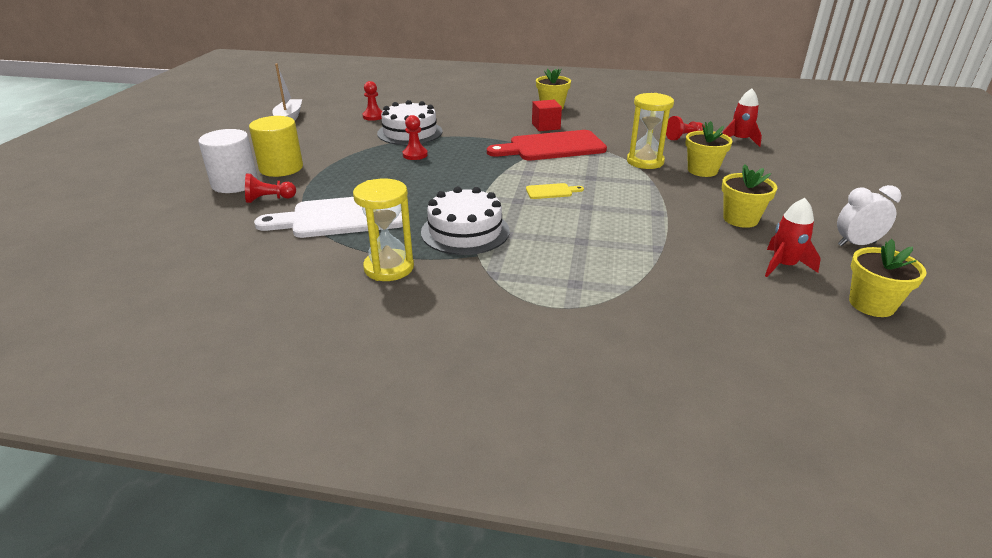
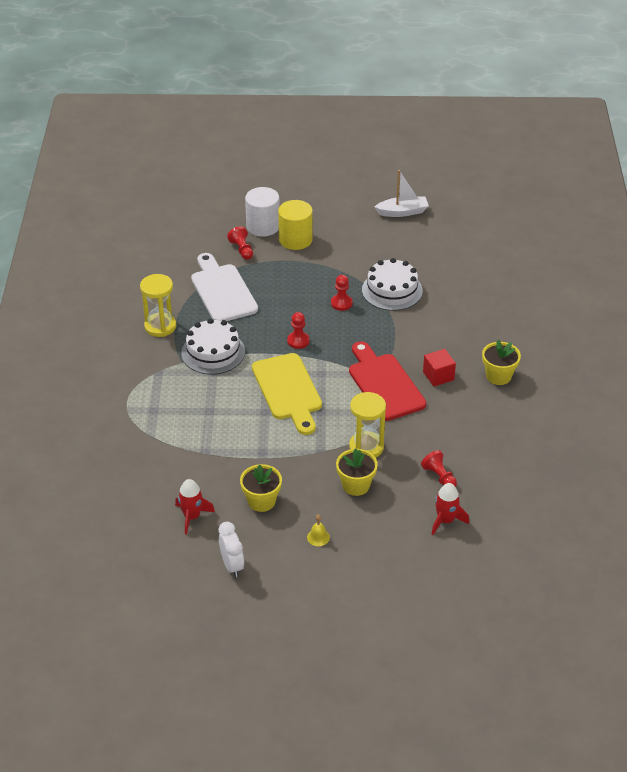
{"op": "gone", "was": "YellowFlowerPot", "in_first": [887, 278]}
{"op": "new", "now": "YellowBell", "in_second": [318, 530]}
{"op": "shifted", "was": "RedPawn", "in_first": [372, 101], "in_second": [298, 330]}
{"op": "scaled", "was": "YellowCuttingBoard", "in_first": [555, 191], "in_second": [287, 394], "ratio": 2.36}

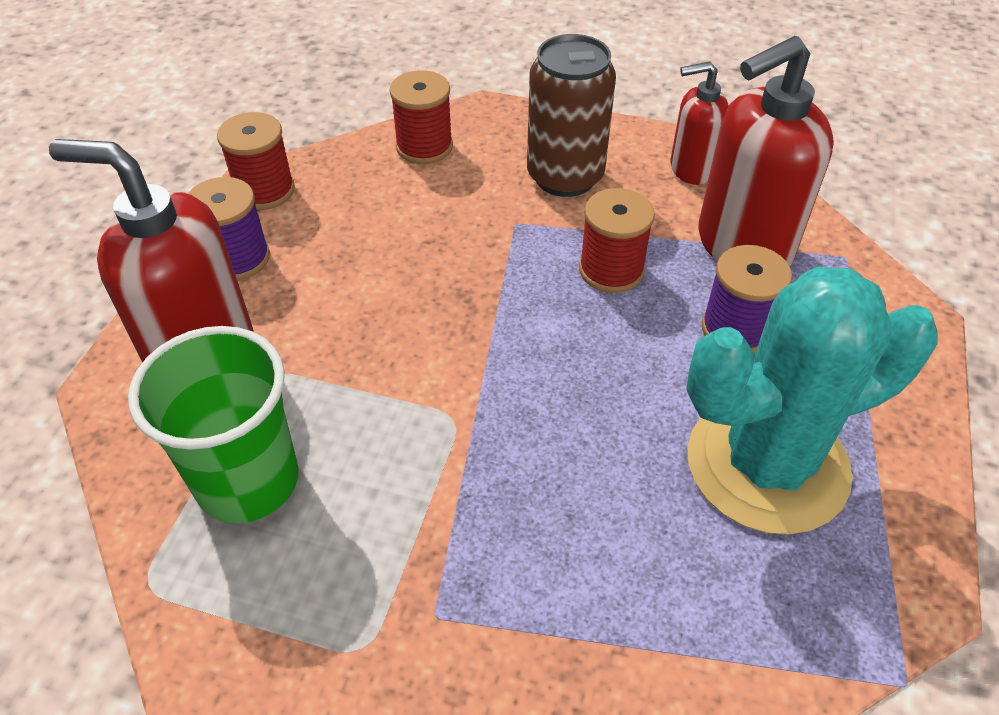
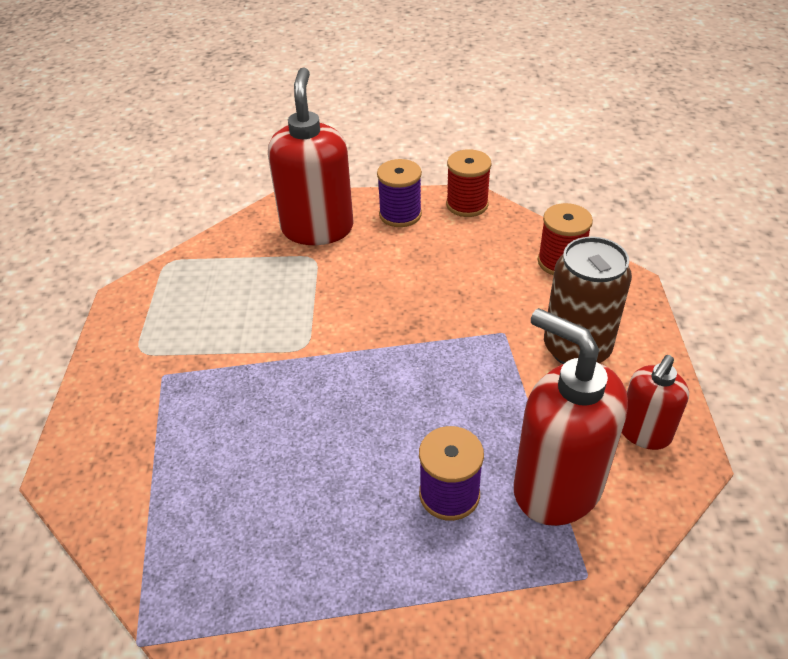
{"op": "gone", "was": "GreenCup", "in_first": [213, 424]}
{"op": "gone", "was": "RedSpool", "in_first": [617, 240]}
{"op": "gone", "was": "TurquoiseCactus", "in_first": [812, 400]}
{"op": "rotated", "was": "RedSoapDispenser", "in_first": [699, 123], "in_second": [655, 402], "clockwise": -120}

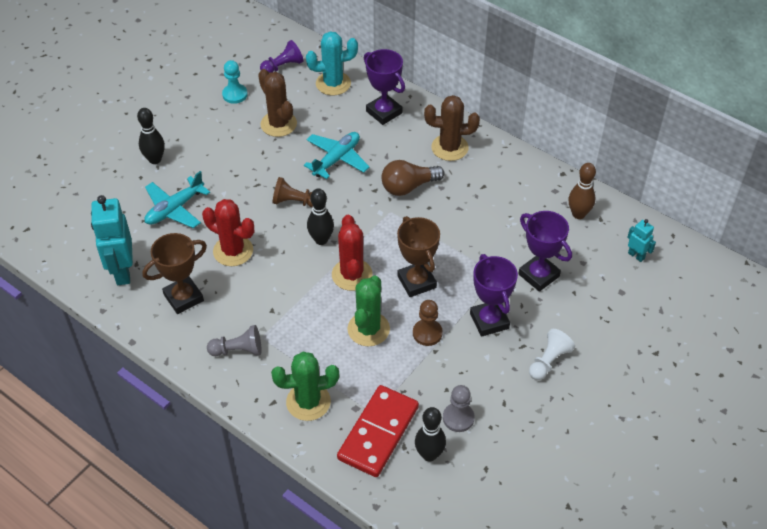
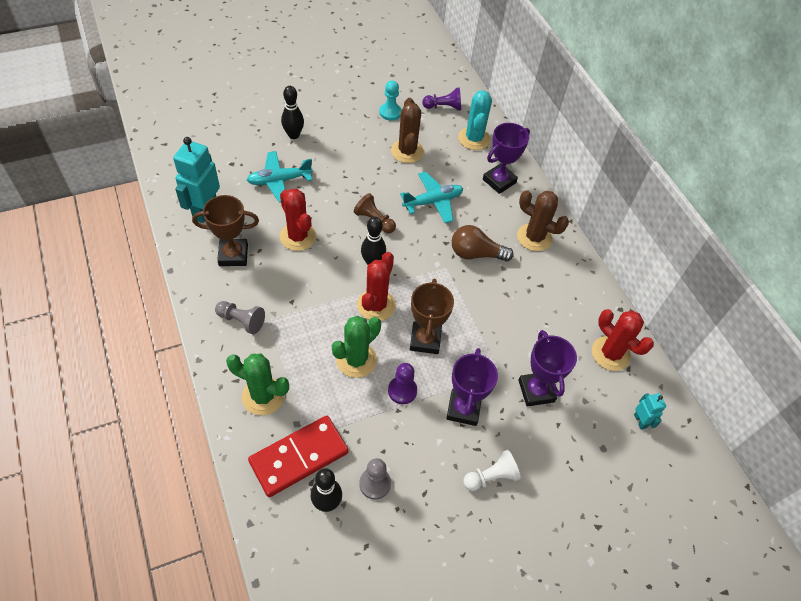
{"op": "swapped", "was": "BrownBowlingPin", "now": "RedCactus", "in_first": [582, 191], "in_second": [623, 340]}
{"op": "repainted", "was": "BrownPawn", "now": "PurplePawn", "in_first": [428, 323], "in_second": [402, 383]}
{"op": "rotated", "was": "TurquoiseCactus", "in_first": [332, 63], "in_second": [475, 120], "clockwise": 75}
{"op": "rotated", "was": "PurpleTrophy", "in_first": [384, 87], "in_second": [506, 158], "clockwise": 60}

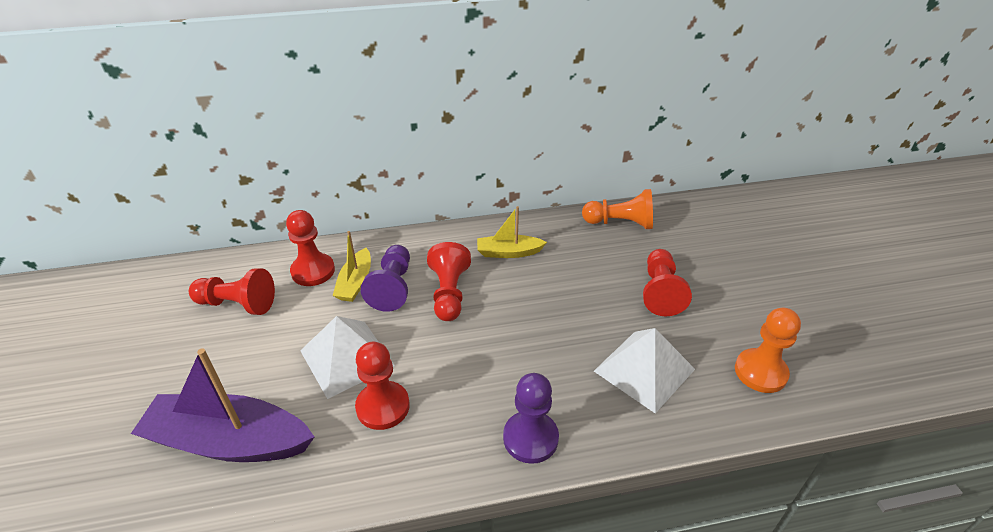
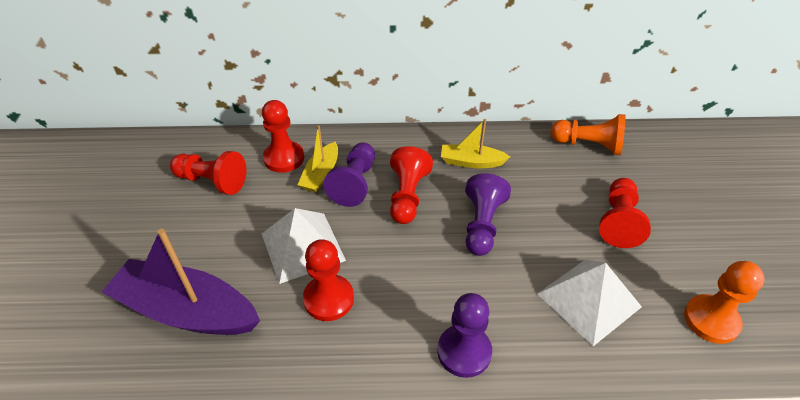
{"op": "new", "now": "PurplePawn", "in_second": [488, 214]}

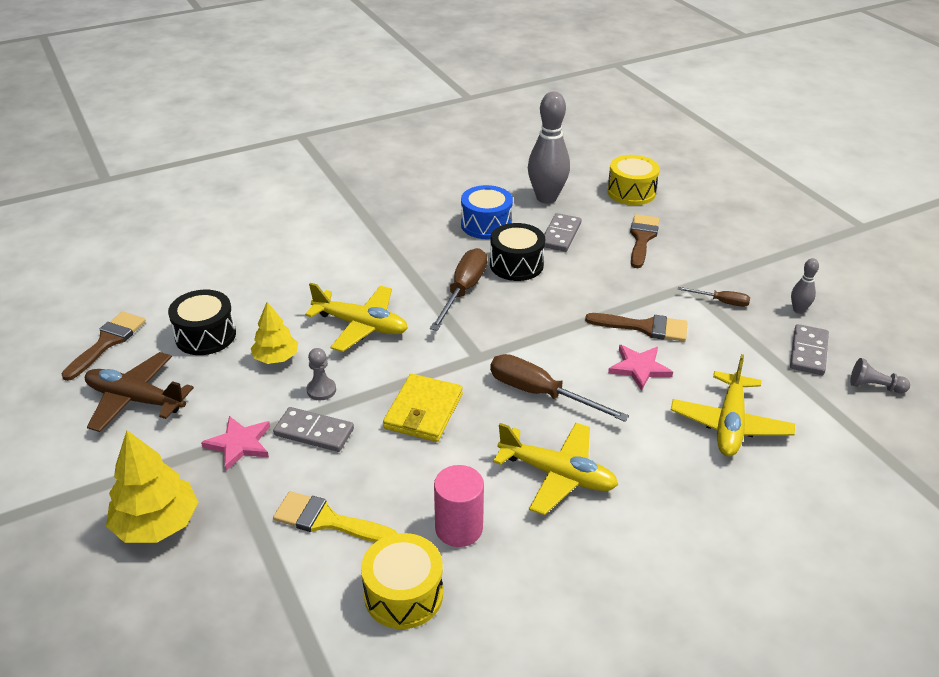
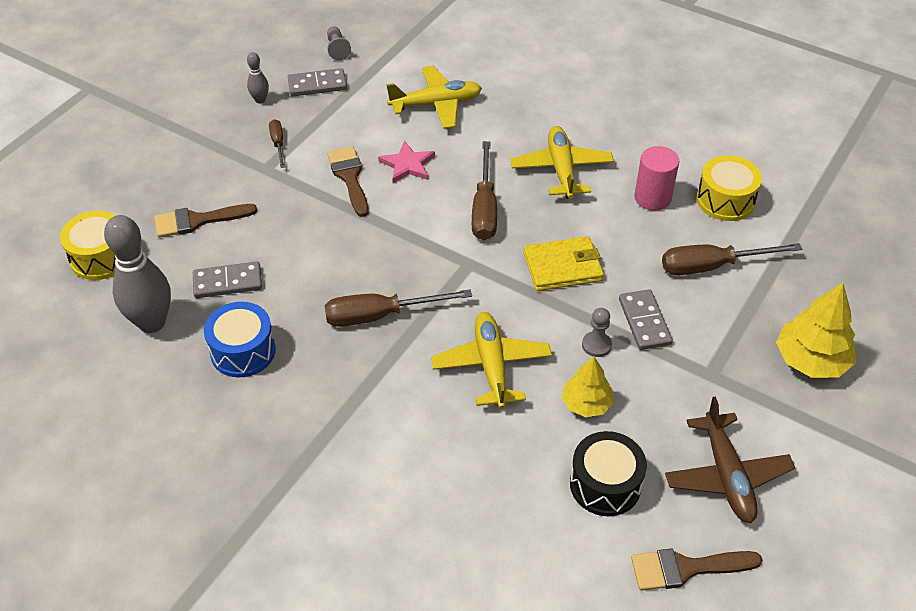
{"op": "gone", "was": "PinkStar", "in_first": [235, 443]}
{"op": "gone", "was": "BlackDrum", "in_first": [517, 252]}
{"op": "swapped", "was": "YellowBrush", "now": "BrownScrewdriver", "in_first": [335, 516], "in_second": [732, 259]}

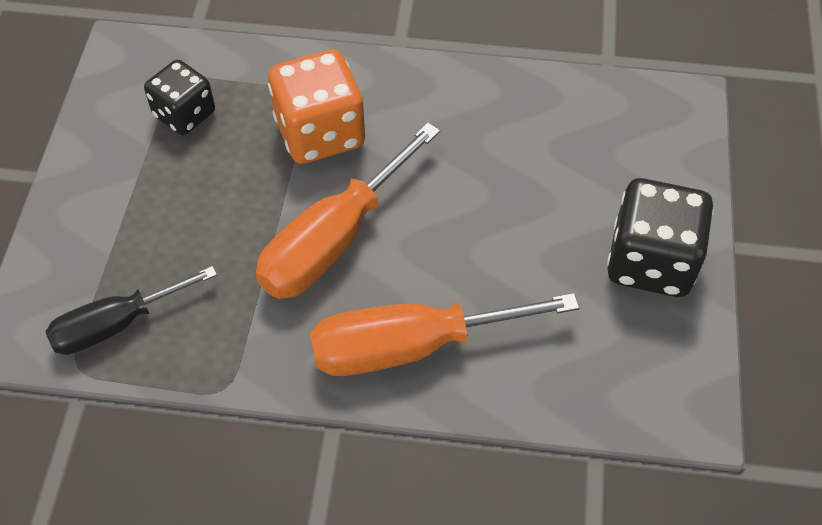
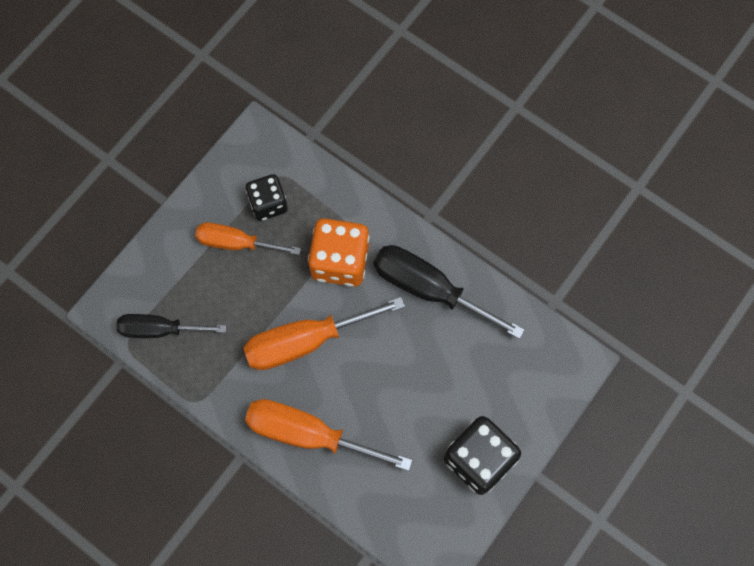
{"op": "new", "now": "OrangeScrewdriver", "in_second": [248, 239]}
{"op": "new", "now": "BlackScrewdriver", "in_second": [449, 292]}

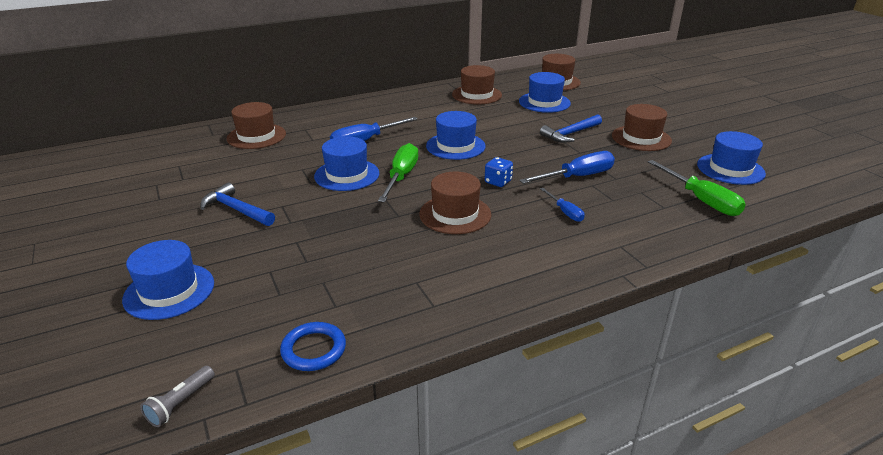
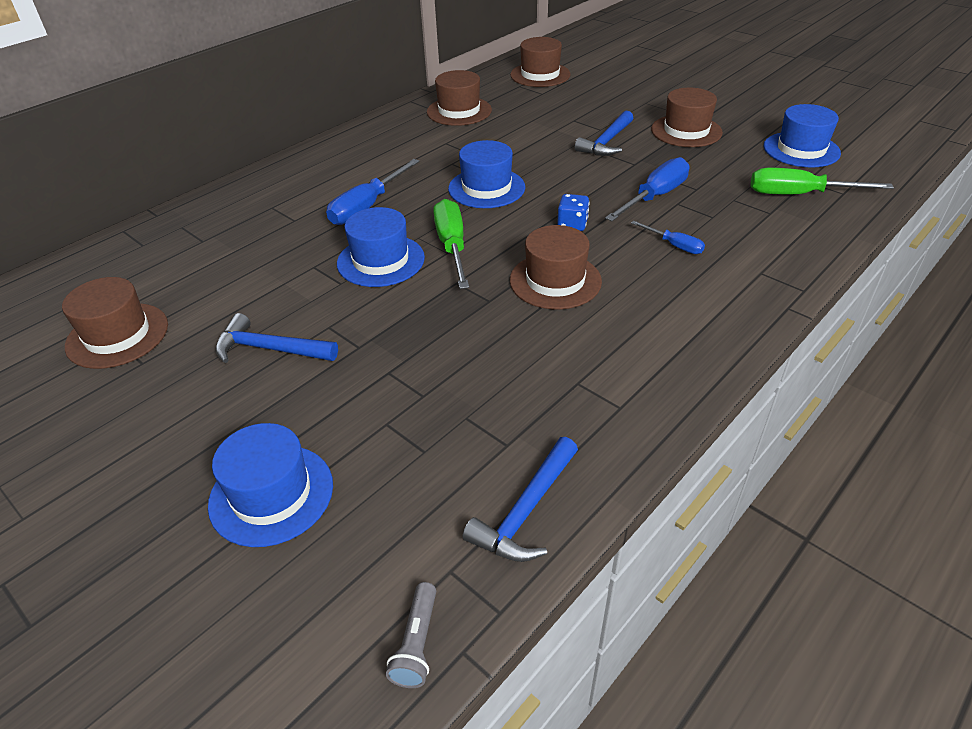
{"op": "gone", "was": "BlueHat", "in_first": [545, 92]}
{"op": "shifted", "was": "BrownHat", "in_first": [256, 125], "in_second": [115, 323]}
{"op": "swapped", "was": "BlueRing", "now": "BlueHammer", "in_first": [313, 346], "in_second": [520, 499]}
{"op": "rotated", "was": "GreenScrewdriver", "in_first": [697, 188], "in_second": [822, 181], "clockwise": 150}

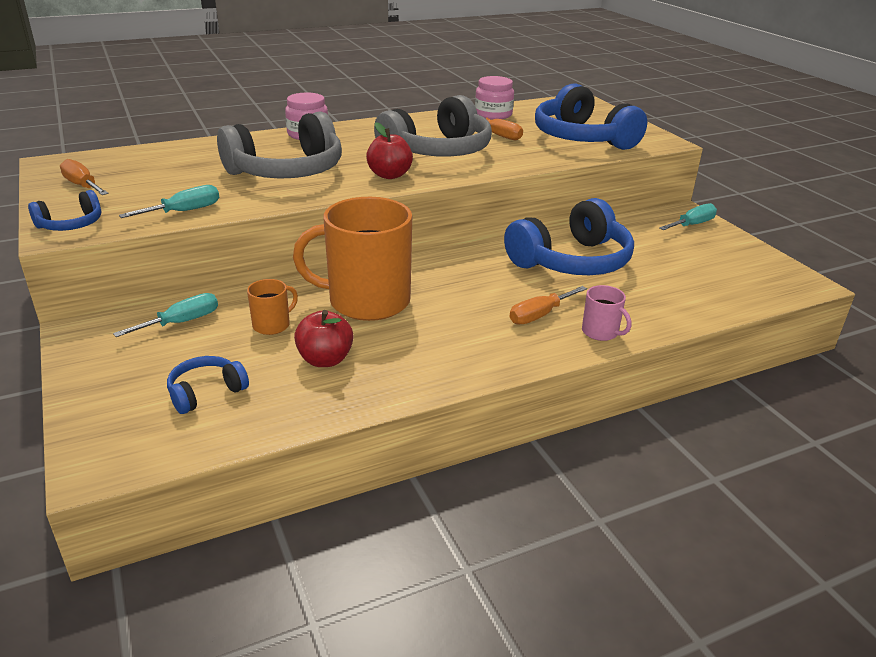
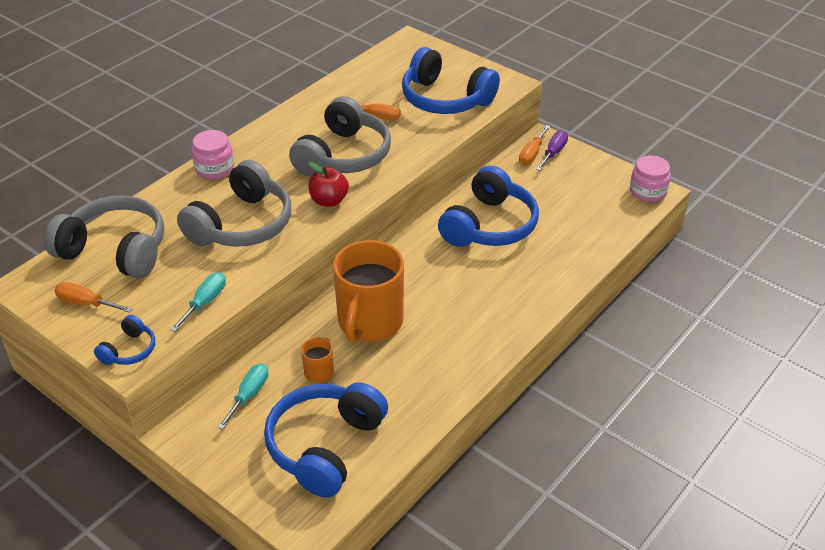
{"op": "gone", "was": "RedApple", "in_first": [324, 338]}
{"op": "gone", "was": "PinkMug", "in_first": [606, 313]}
{"op": "new", "now": "GreyHeadphones", "in_second": [104, 237]}
{"op": "shifted", "was": "PinkJar", "in_first": [494, 98], "in_second": [650, 178]}
{"op": "shifted", "was": "OrangeScrewdriver", "in_first": [548, 305], "in_second": [534, 145]}
{"op": "repainted", "was": "TurquoiseScrewdriver", "now": "PurpleScrewdriver", "in_first": [688, 216], "in_second": [552, 150]}
{"op": "rotated", "was": "OrangeMug", "in_first": [352, 259], "in_second": [368, 291], "clockwise": -45}
{"op": "scaled", "was": "BlueHeadphones", "in_first": [208, 385], "in_second": [326, 440], "ratio": 2.11}

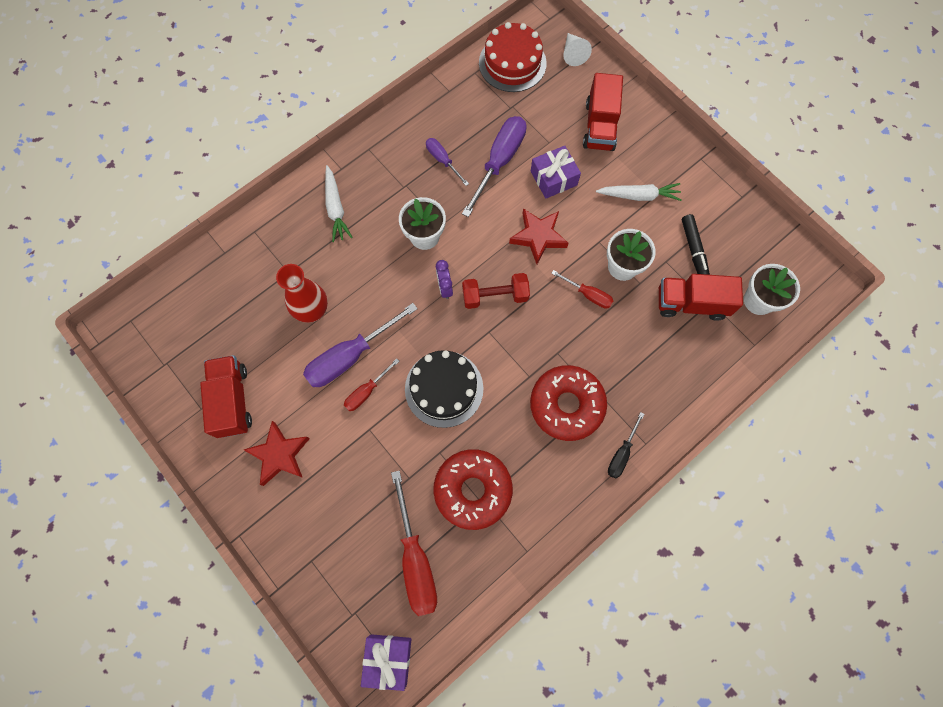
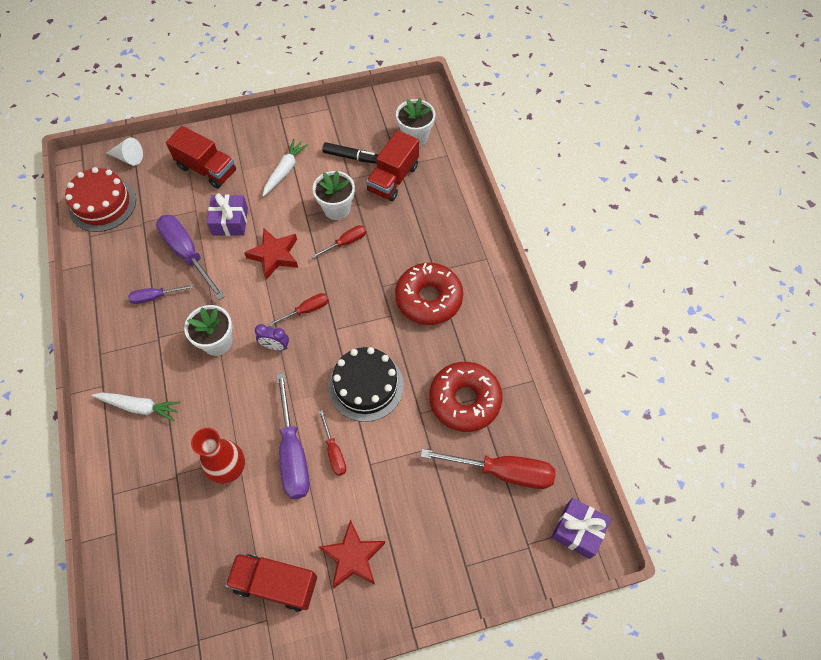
{"op": "gone", "was": "BlackScrewdriver", "in_first": [626, 445]}
{"op": "swapped", "was": "RedDumbbell", "now": "RedScrewdriver", "in_first": [496, 291], "in_second": [298, 309]}

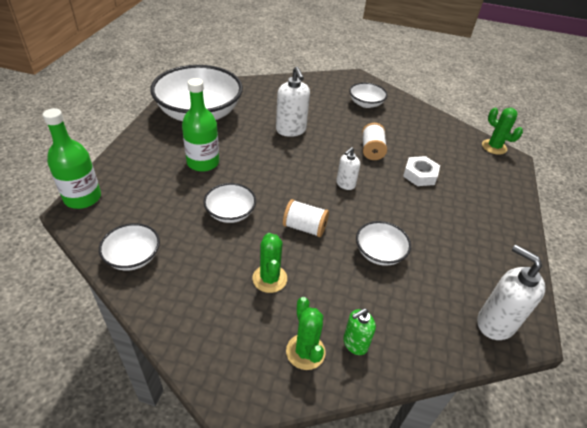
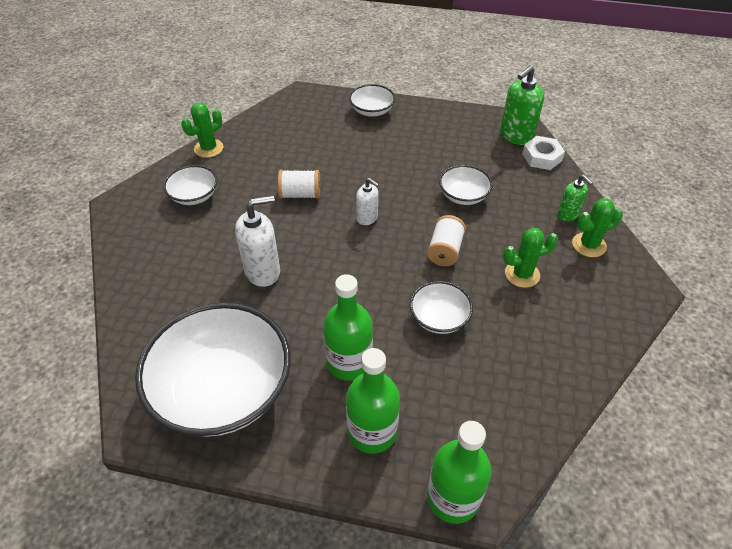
{"op": "new", "now": "GreenBottle", "in_second": [373, 401]}
{"op": "shifted", "was": "WhiteBowl", "in_first": [129, 246], "in_second": [372, 100]}
{"op": "shifted", "was": "WhiteNut", "in_first": [421, 171], "in_second": [543, 153]}
{"op": "shifted", "was": "GreenCactus", "in_first": [502, 131], "in_second": [202, 130]}
{"op": "repainted", "was": "WhiteSoapDispenser", "now": "GreenSoapDispenser", "in_first": [511, 292], "in_second": [522, 105]}

